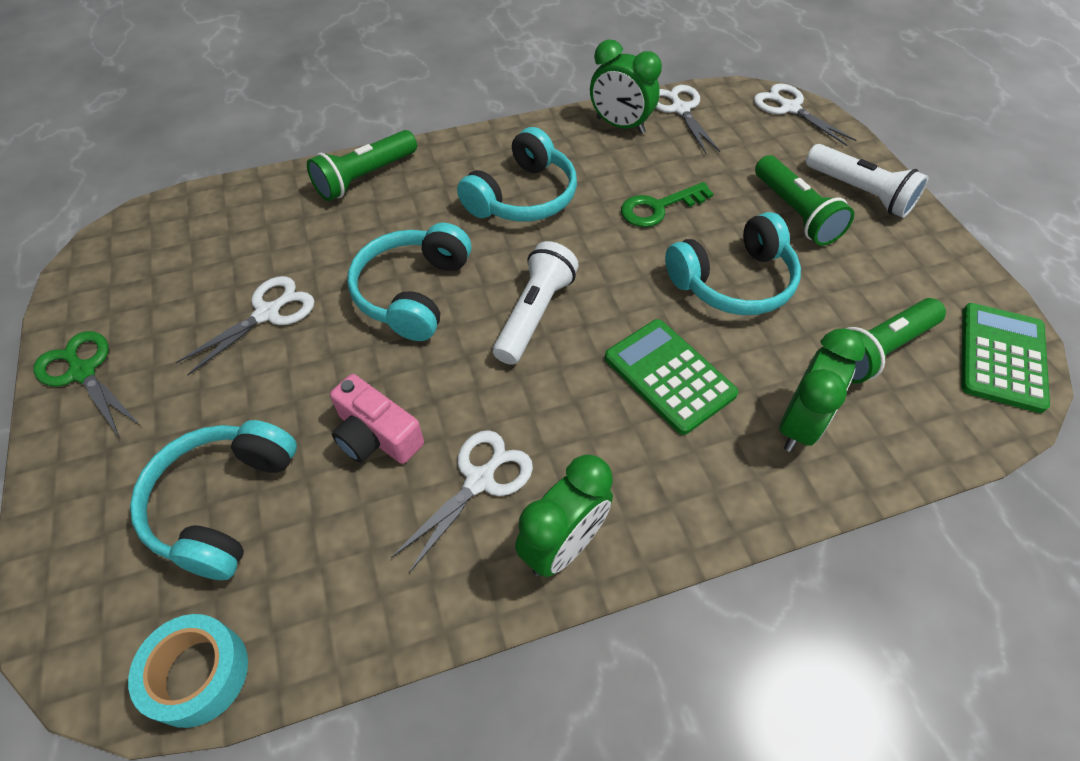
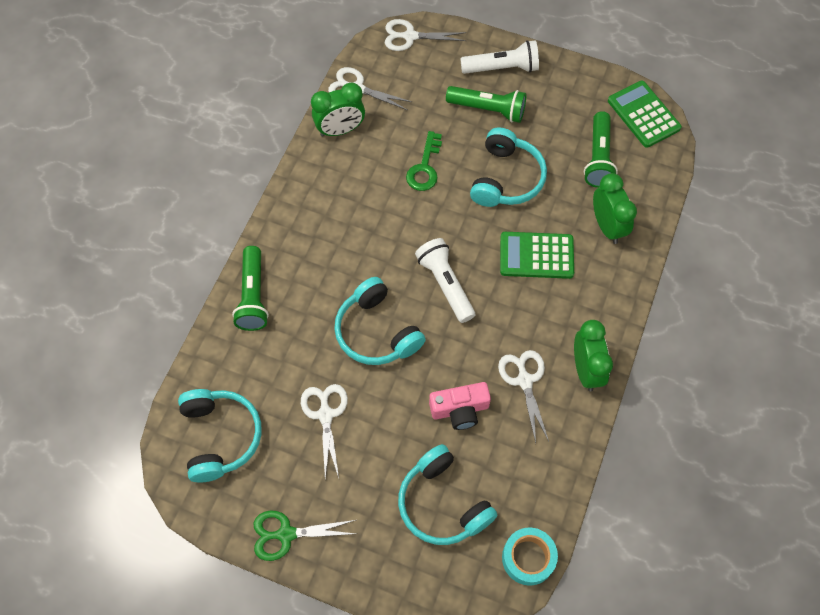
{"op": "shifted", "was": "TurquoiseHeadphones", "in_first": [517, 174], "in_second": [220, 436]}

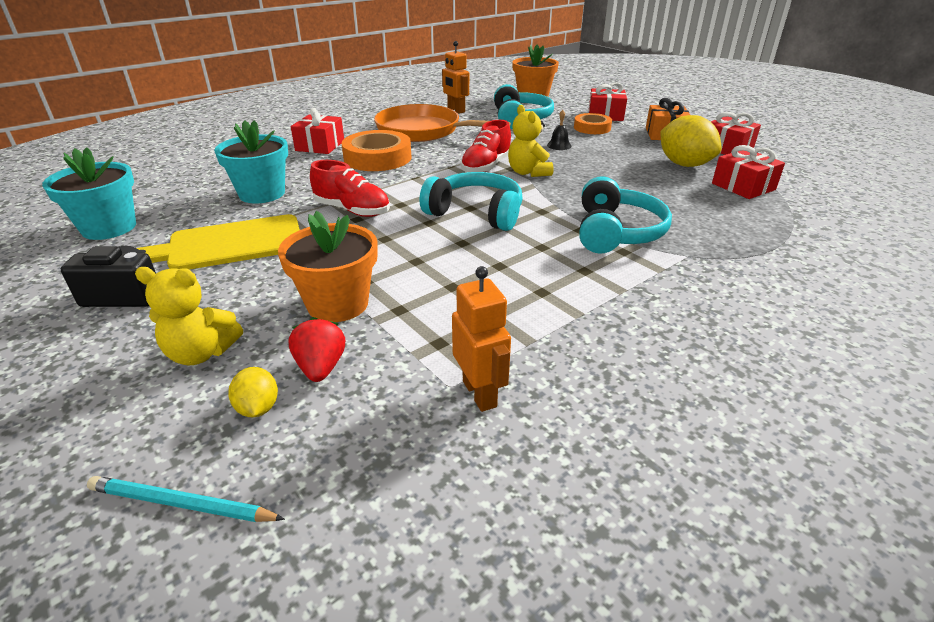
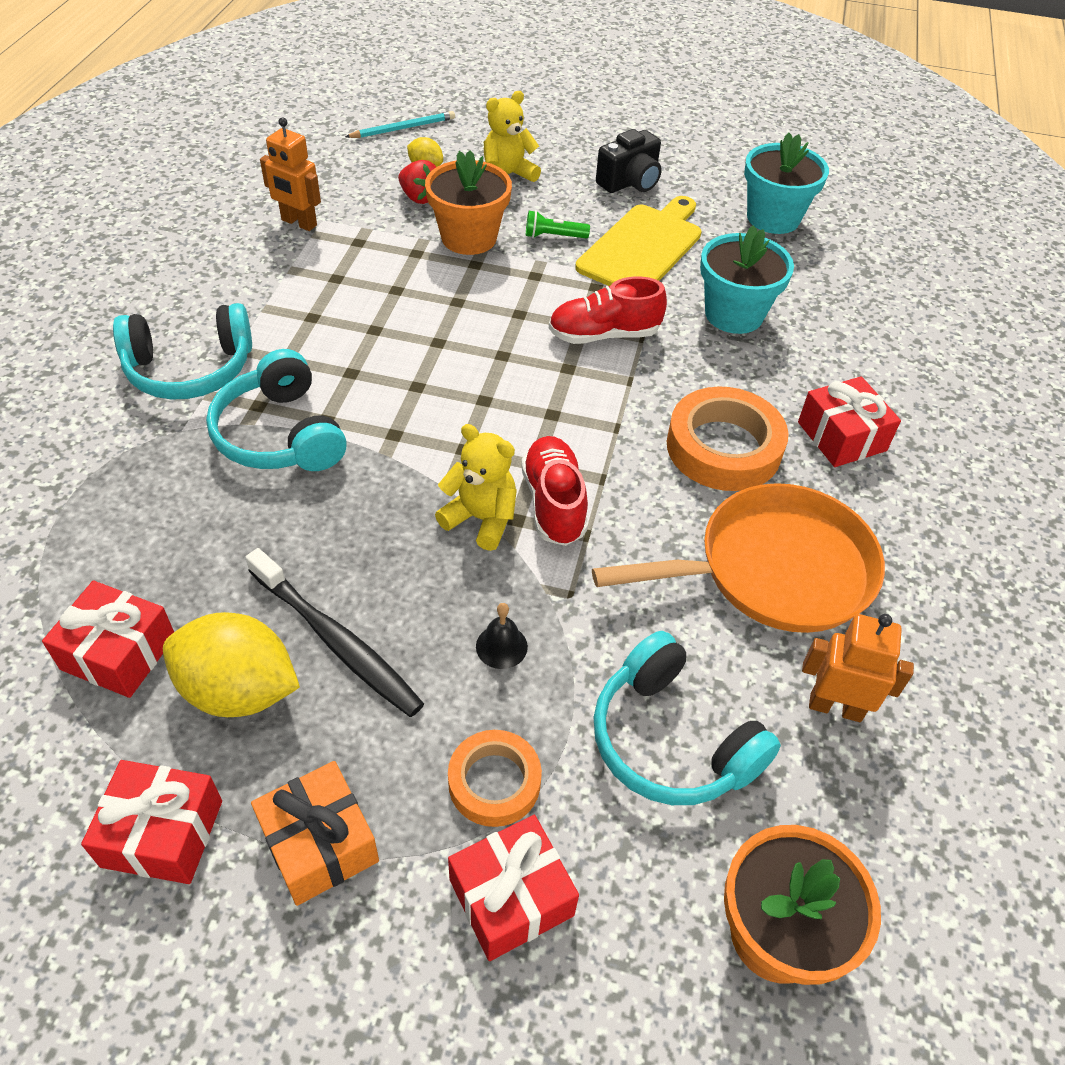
{"op": "new", "now": "BlackToothbrush", "in_second": [334, 632]}
{"op": "new", "now": "GreenFlashlight", "in_second": [558, 224]}
{"op": "shifted", "was": "TurquoiseHeadphones", "in_first": [471, 201], "in_second": [182, 351]}

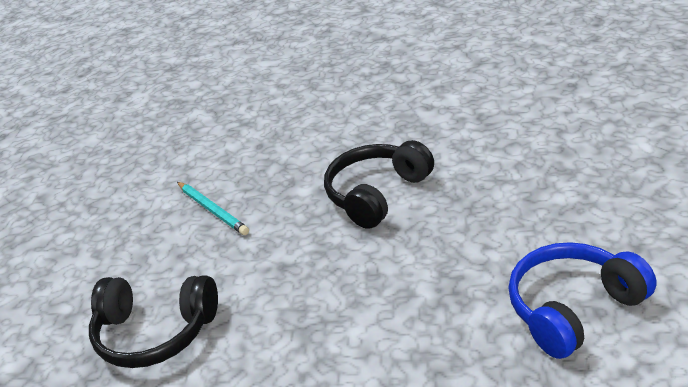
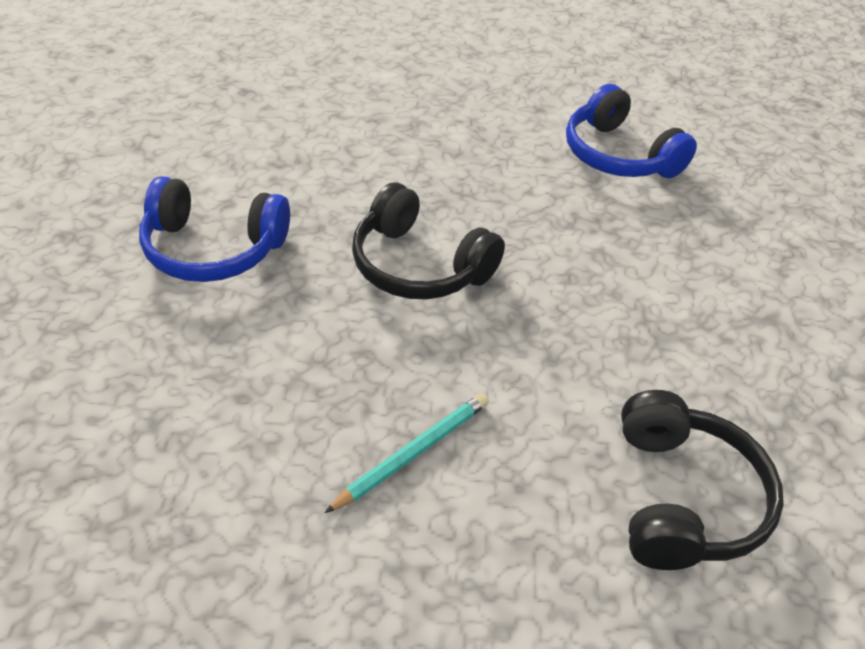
{"op": "new", "now": "BlueHeadphones", "in_second": [214, 229]}

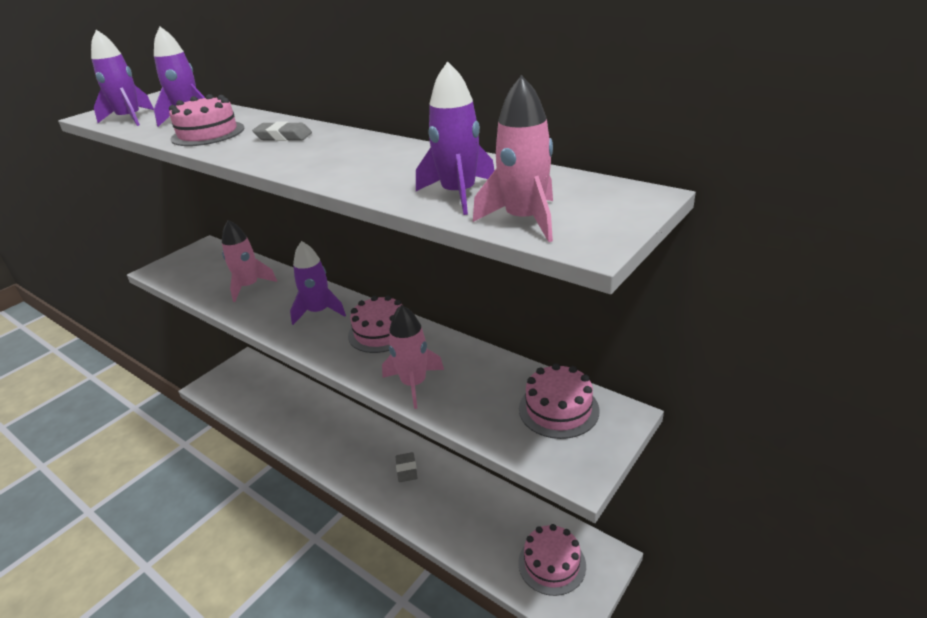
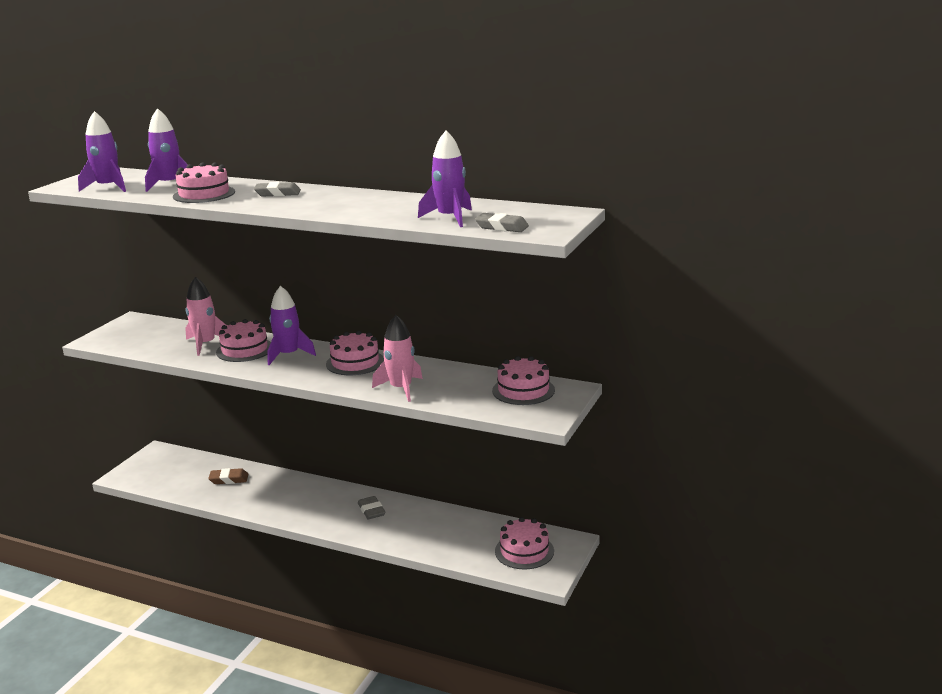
{"op": "new", "now": "BrownEraser", "in_second": [228, 476]}
{"op": "new", "now": "PinkCake", "in_second": [243, 340]}
{"op": "swapped", "was": "PinkRocket", "now": "GreyEraser", "in_first": [513, 158], "in_second": [502, 222]}

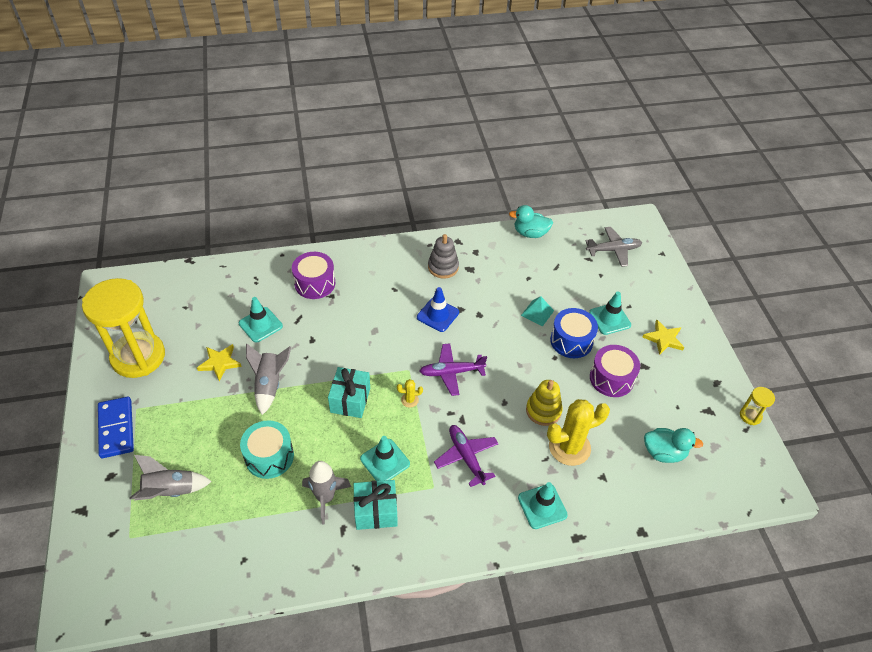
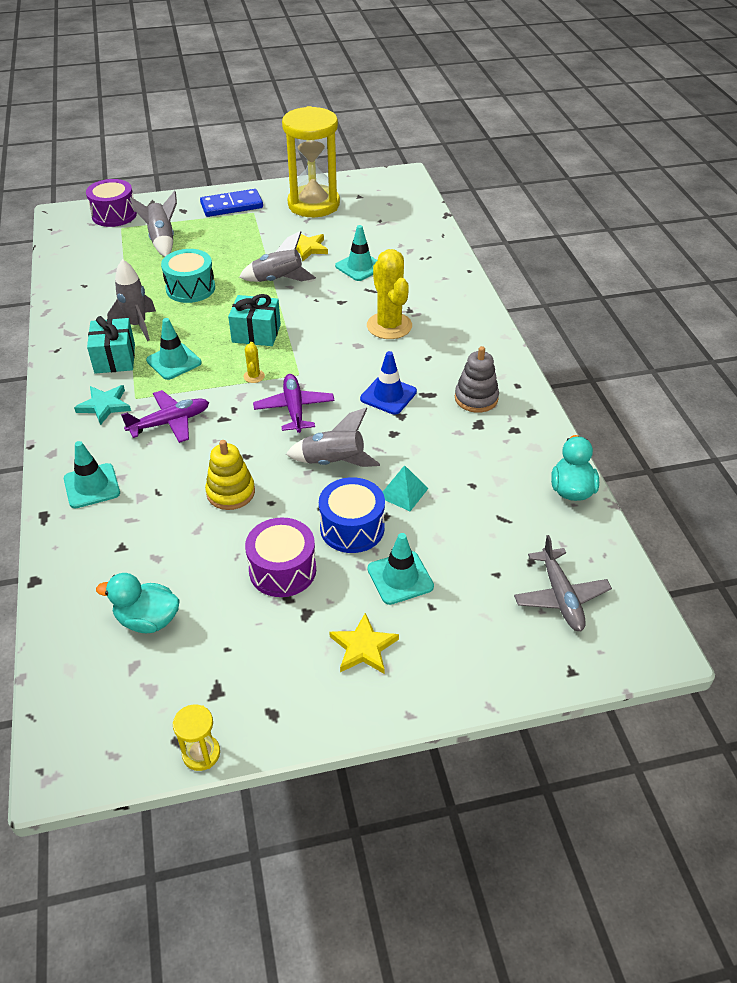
{"op": "new", "now": "TurquoiseStar", "in_second": [102, 405]}
{"op": "new", "now": "GreyRocket", "in_second": [333, 437]}
{"op": "shifted", "was": "PurpleDrum", "in_first": [313, 275], "in_second": [111, 203]}
{"op": "shifted", "was": "YellowCactus", "in_first": [578, 432], "in_second": [389, 294]}
{"op": "rotated", "was": "TurquoiseDuck", "in_first": [673, 445], "in_second": [138, 603], "clockwise": 90}

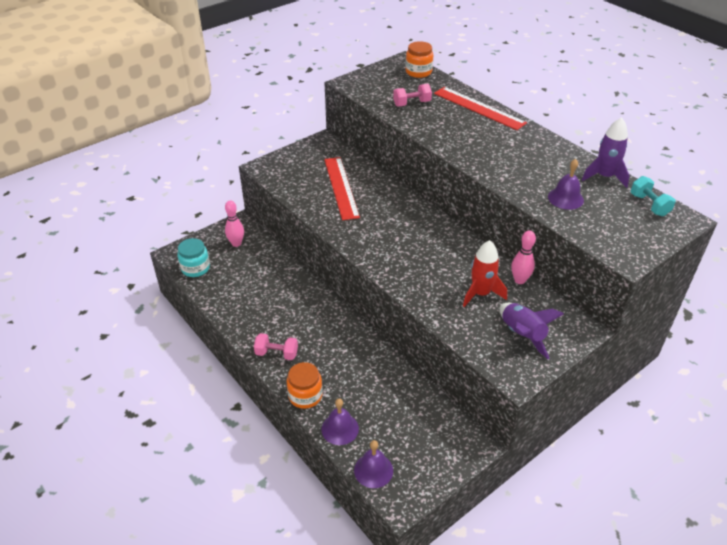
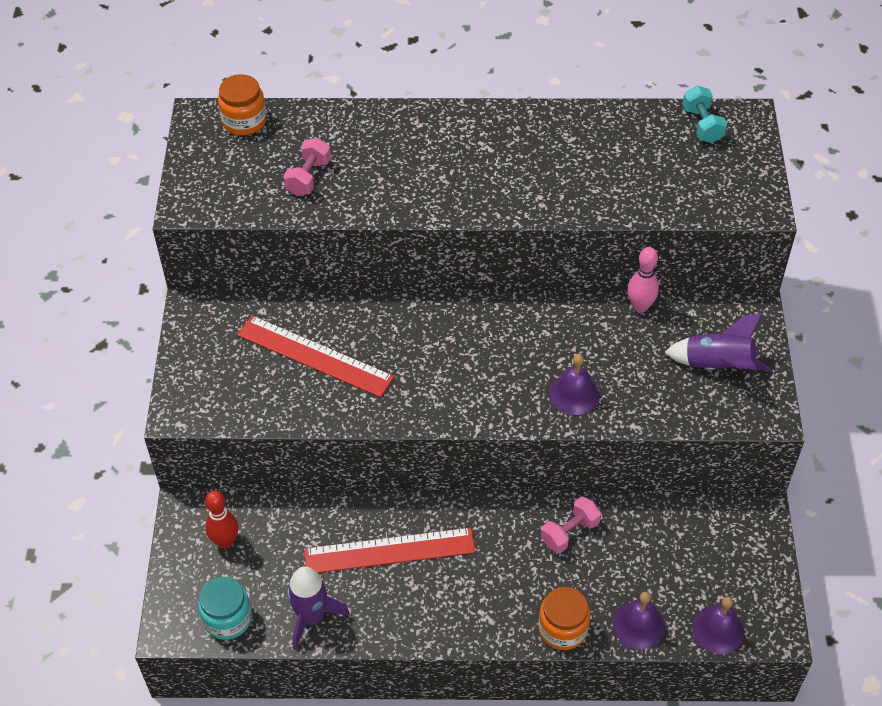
{"op": "gone", "was": "RedRocket", "in_first": [485, 273]}
{"op": "shifted", "was": "PinkDumbbell", "in_first": [276, 346], "in_second": [571, 525]}
{"op": "shifted", "was": "RedRuler", "in_first": [480, 108], "in_second": [390, 550]}
{"op": "shifted", "was": "PurpleBell", "in_first": [566, 184], "in_second": [574, 384]}
{"op": "shifted", "was": "PurpleRocket", "in_first": [605, 152], "in_second": [318, 608]}
{"op": "repainted", "was": "PinkBowlingPin", "now": "RedBowlingPin", "in_first": [234, 224], "in_second": [221, 519]}
{"op": "rotated", "was": "TurquoiseDumbbell", "in_first": [653, 196], "in_second": [704, 114], "clockwise": 60}

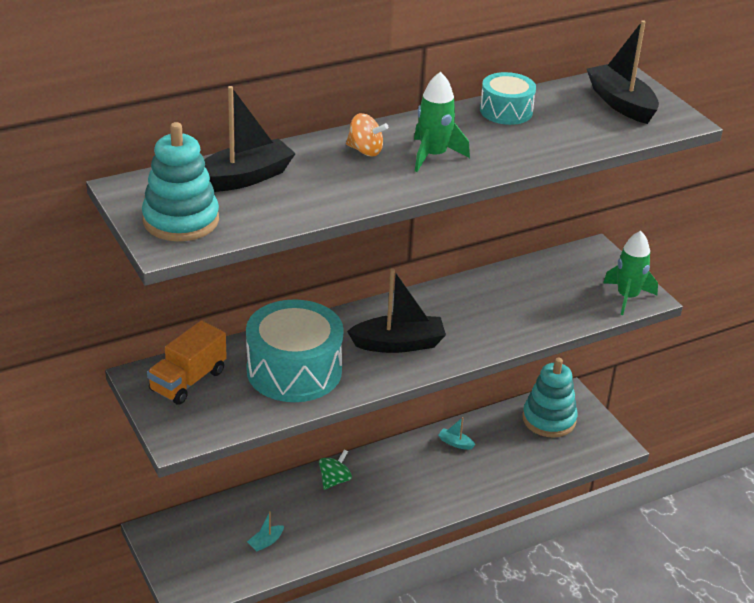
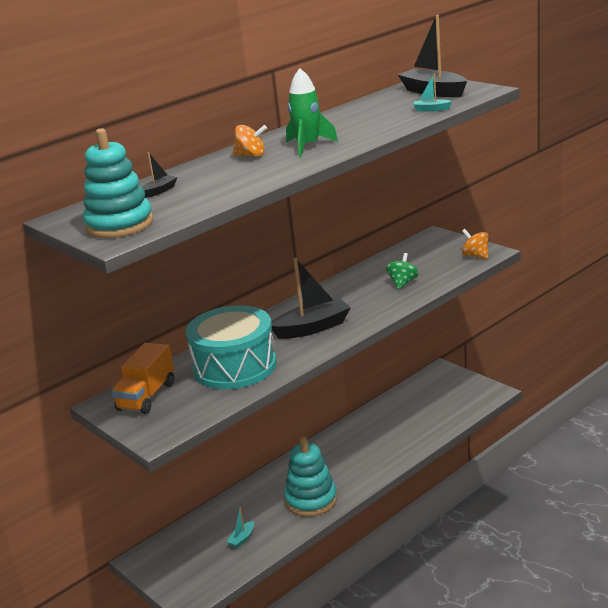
{"op": "gone", "was": "TurquoiseDrum", "in_first": [508, 98]}
{"op": "shifted", "was": "GreenSpinningTop", "in_first": [335, 469], "in_second": [402, 271]}
{"op": "shifted", "was": "TurquoiseBoat", "in_first": [456, 433], "in_second": [432, 92]}
{"op": "shifted", "was": "TurquoiseStackingToy", "in_first": [550, 398], "in_second": [310, 476]}
{"op": "swapped", "was": "GreenRocket", "now": "OrangeSpinningTop", "in_first": [630, 273], "in_second": [475, 244]}
{"op": "scaled", "was": "BlackBoat", "in_first": [250, 139], "in_second": [160, 175], "ratio": 0.45}

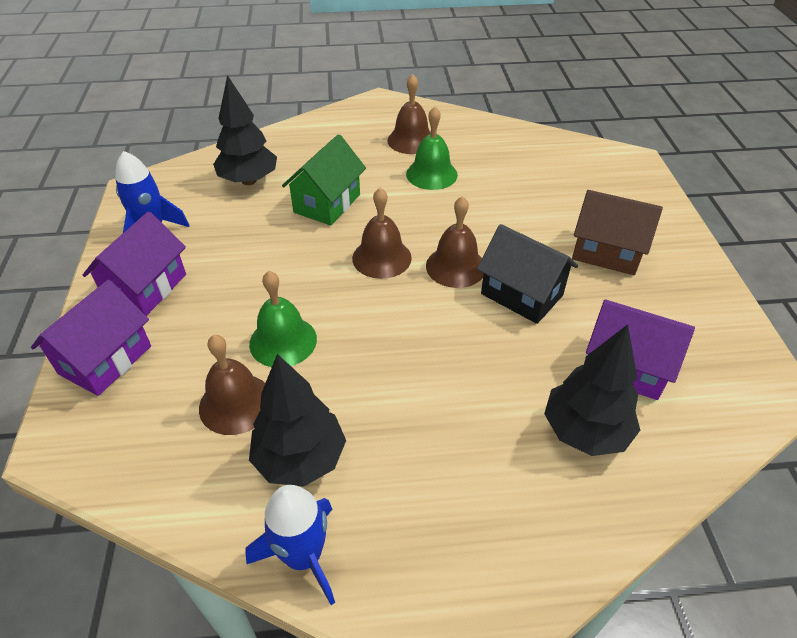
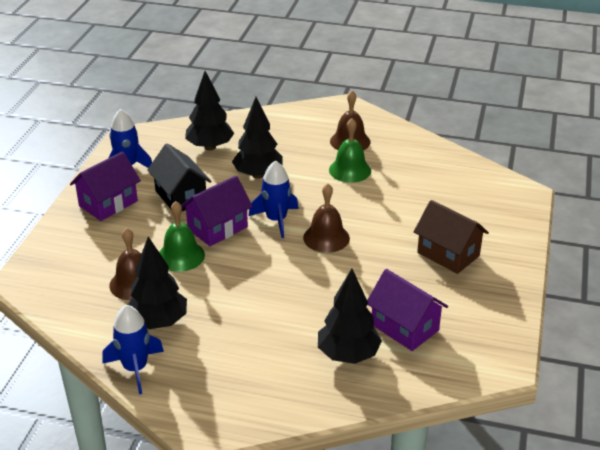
{"op": "shifted", "was": "PurpleHouse", "in_first": [91, 338], "in_second": [217, 211]}
{"op": "shifted", "was": "BlackHouse", "in_first": [527, 274], "in_second": [179, 177]}
{"op": "swapped", "was": "GreenHouse", "now": "BlackTree", "in_first": [324, 179], "in_second": [257, 138]}
{"op": "swapped", "was": "BrownBell", "now": "BlueRocket", "in_first": [382, 233], "in_second": [274, 199]}

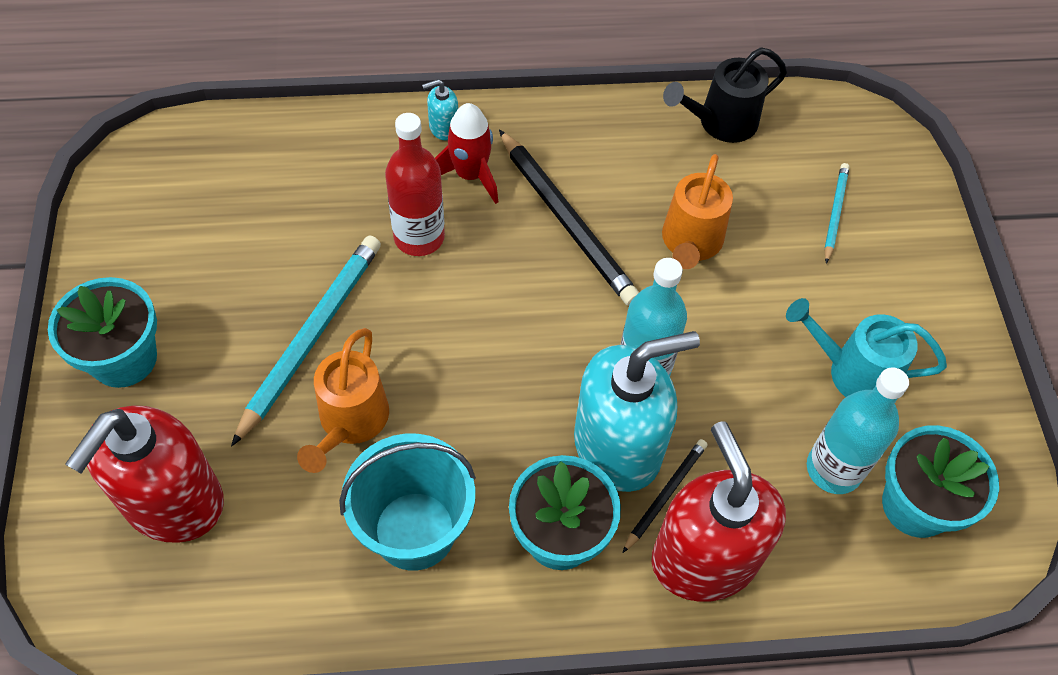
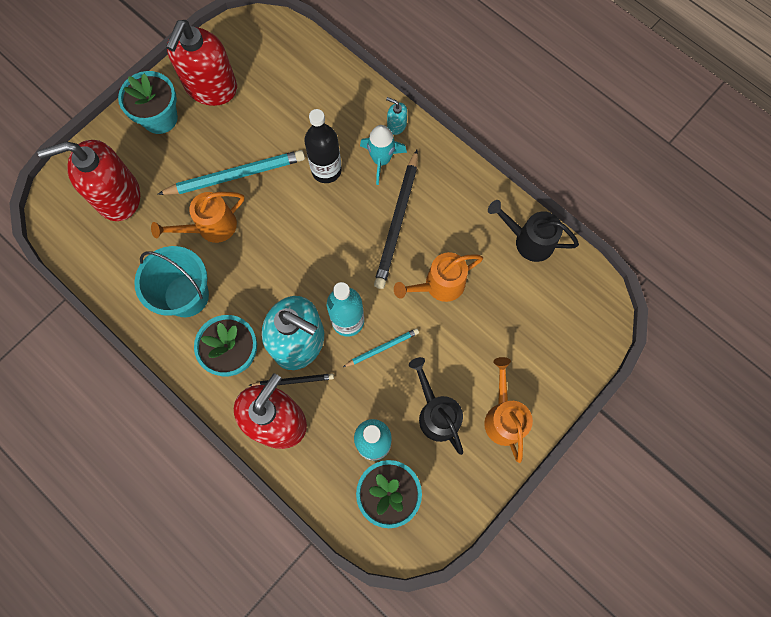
{"op": "new", "now": "RedSoapDispenser", "in_second": [201, 63]}
{"op": "new", "now": "OrangeWateringCan", "in_second": [508, 410]}
{"op": "shifted", "was": "TurquoisePencil", "in_first": [837, 213], "in_second": [381, 347]}
{"op": "repainted", "was": "RedBottle", "now": "BlackBottle", "in_first": [415, 184], "in_second": [323, 146]}
{"op": "repainted", "was": "RedRocket", "now": "TurquoiseRocket", "in_first": [466, 153], "in_second": [383, 155]}
{"op": "repainted", "was": "TurquoiseWateringCan", "now": "BlackWateringCan", "in_first": [866, 347], "in_second": [436, 406]}

